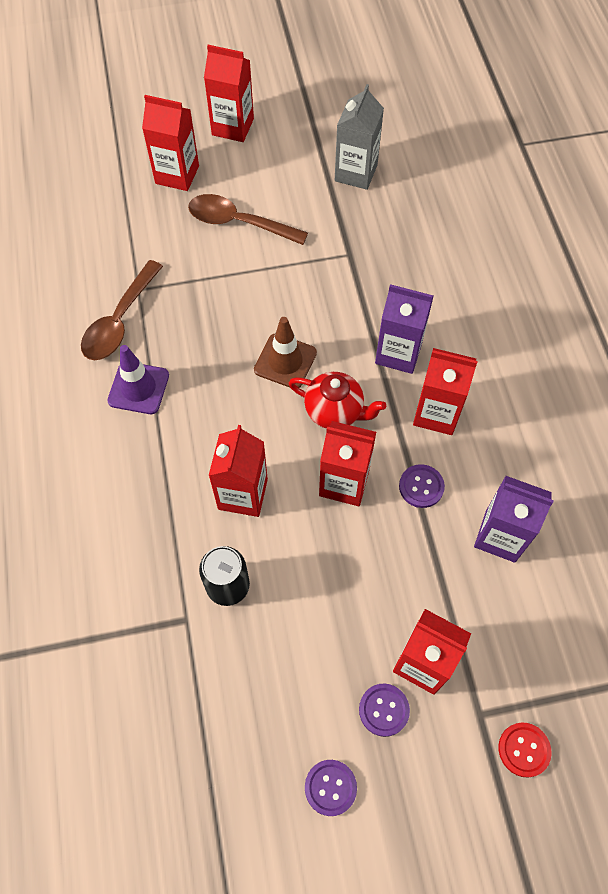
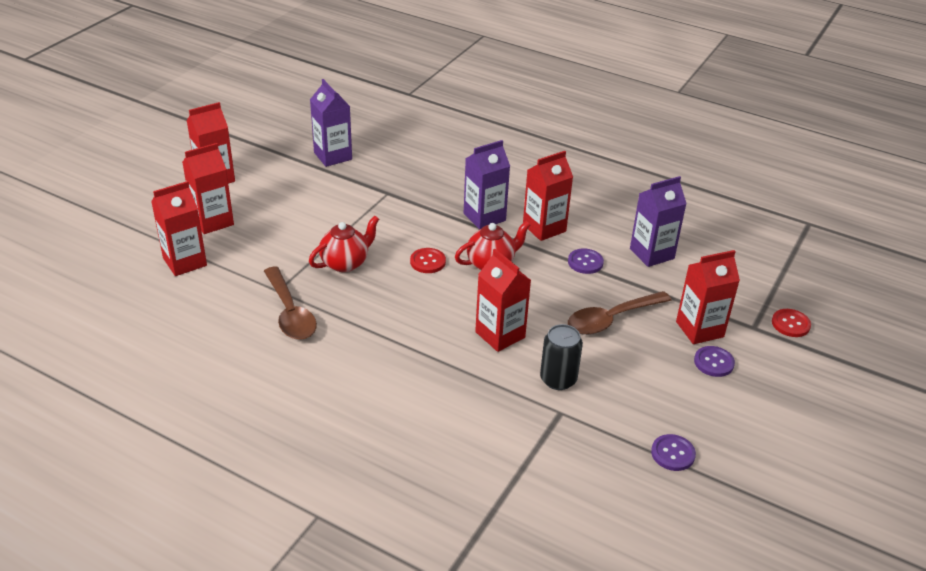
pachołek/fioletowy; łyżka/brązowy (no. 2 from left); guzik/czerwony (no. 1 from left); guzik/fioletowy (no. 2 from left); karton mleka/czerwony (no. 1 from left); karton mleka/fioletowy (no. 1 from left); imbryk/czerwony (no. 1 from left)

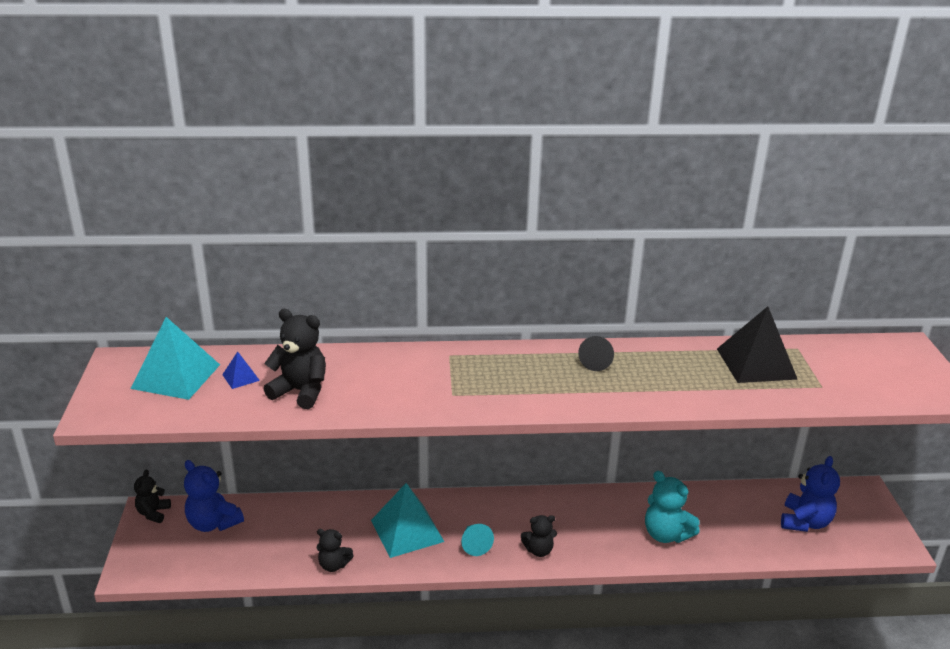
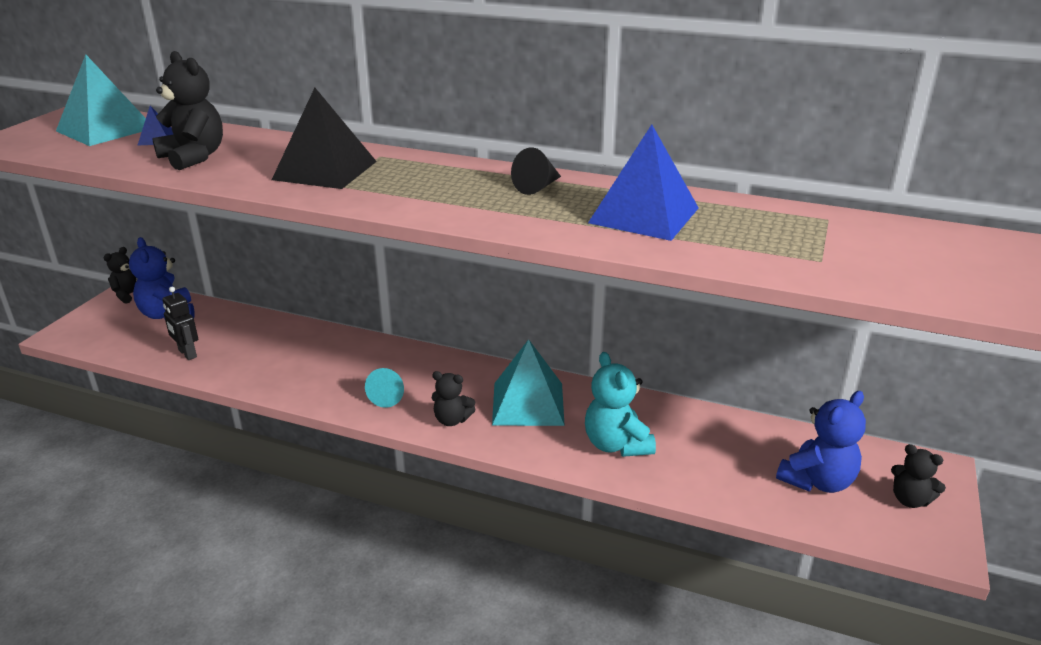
miś/czarny (no. 4 from left); piramida/turkusowy (no. 2 from left); piramida/czarny; robot/czarny; piramida/niebieski (no. 2 from left)

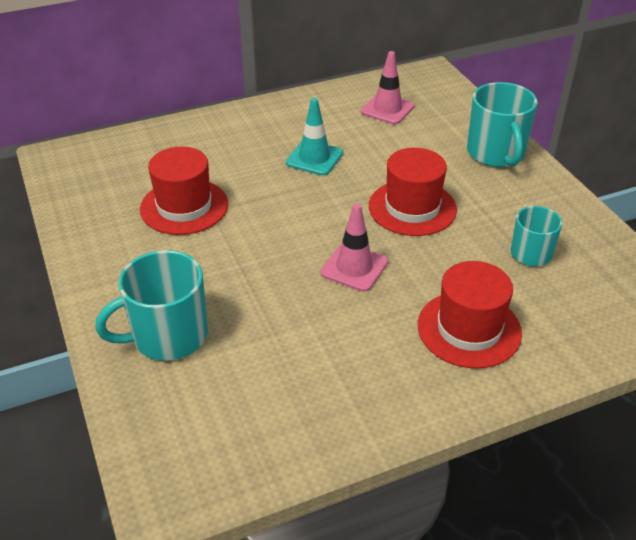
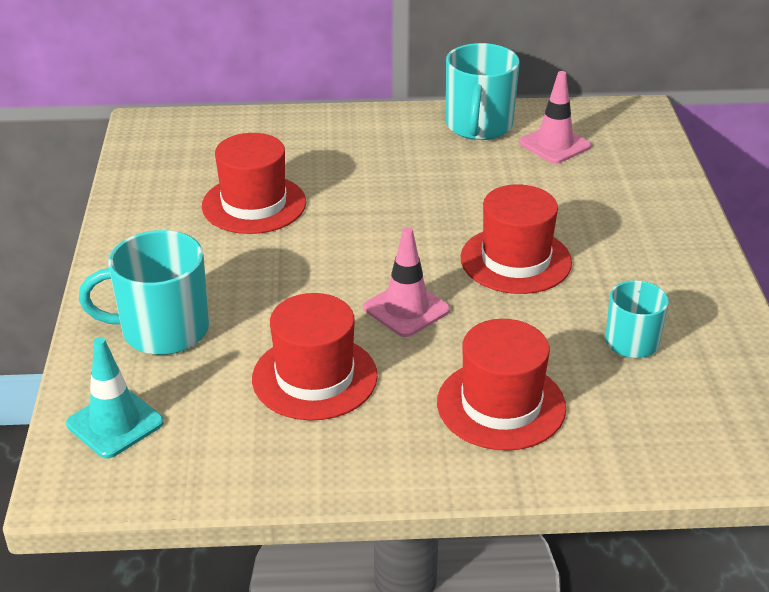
pachołek/turkusowy; kubek/turkusowy (no. 2 from left); kapelusz/czerwony (no. 2 from left)

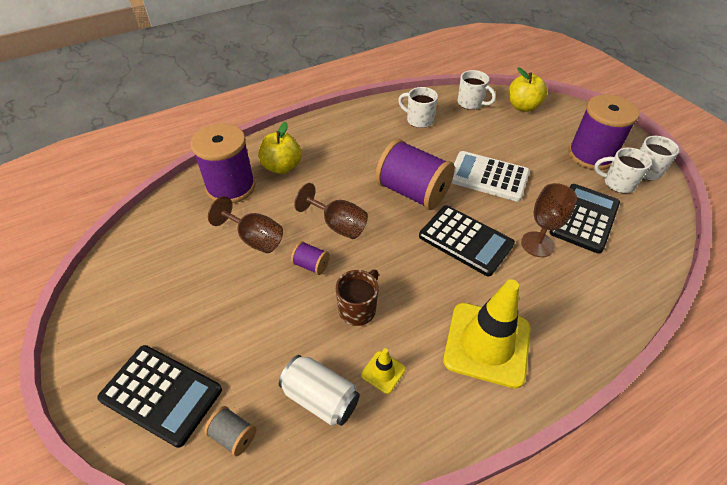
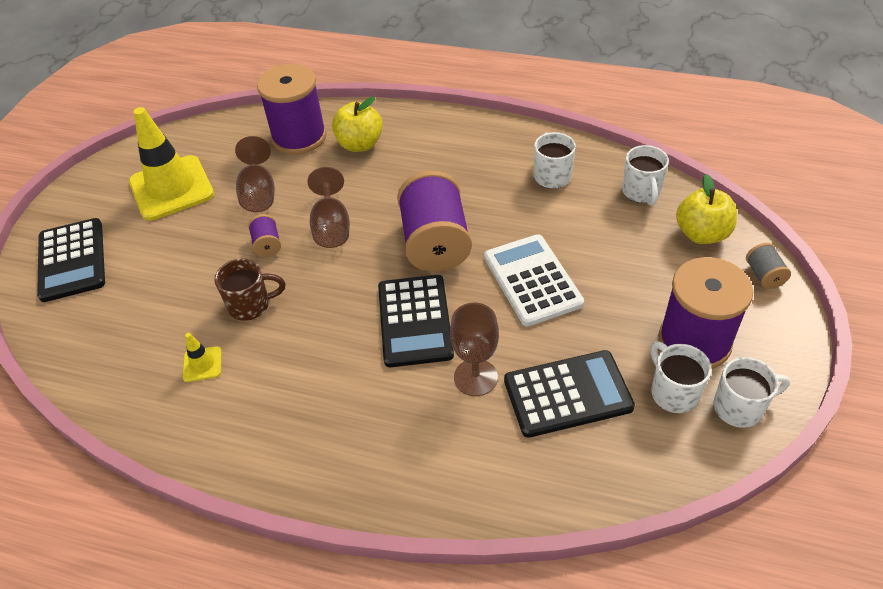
szpulka/szary; puszka/biały; pachołek/żółty (no. 1 from left)

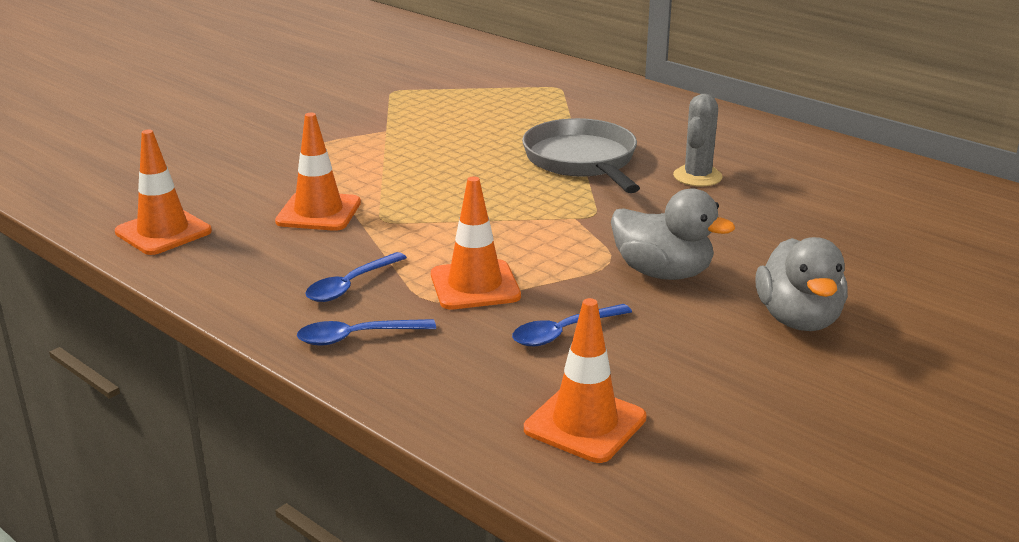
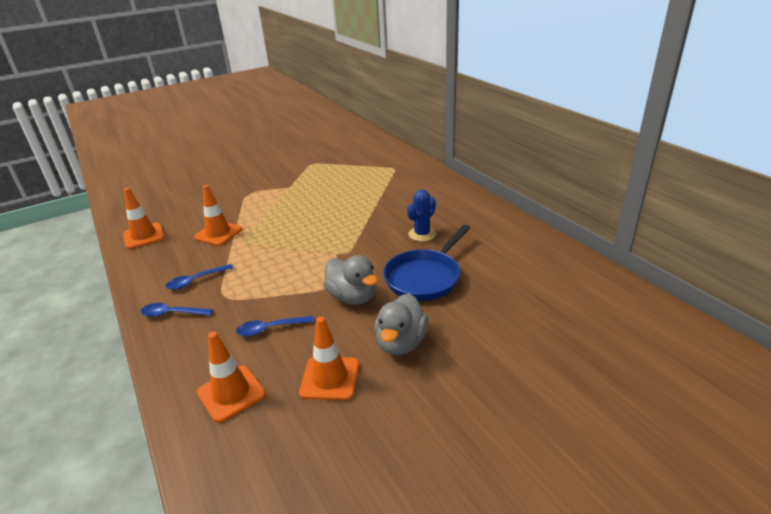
pachołek/pomarańczowy (no. 4 from left); patelnia/szary; kaktus/niebieski; patelnia/niebieski

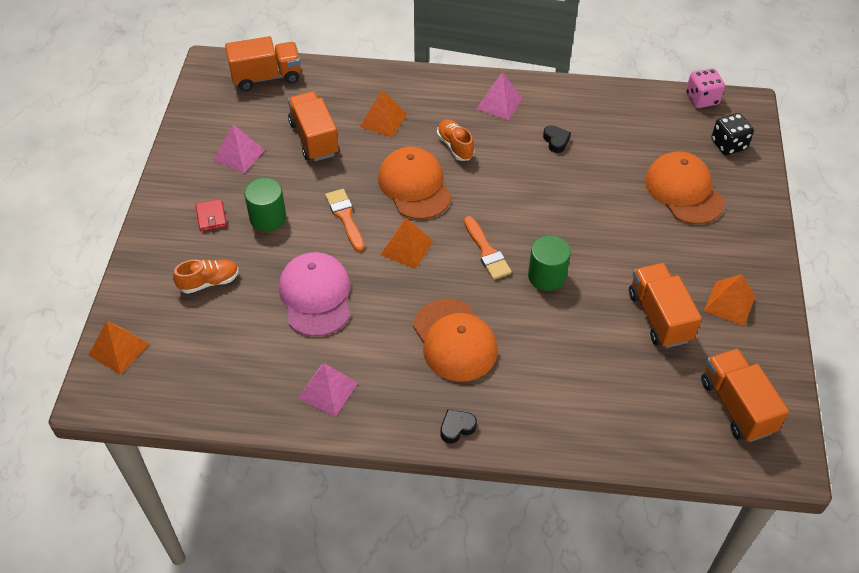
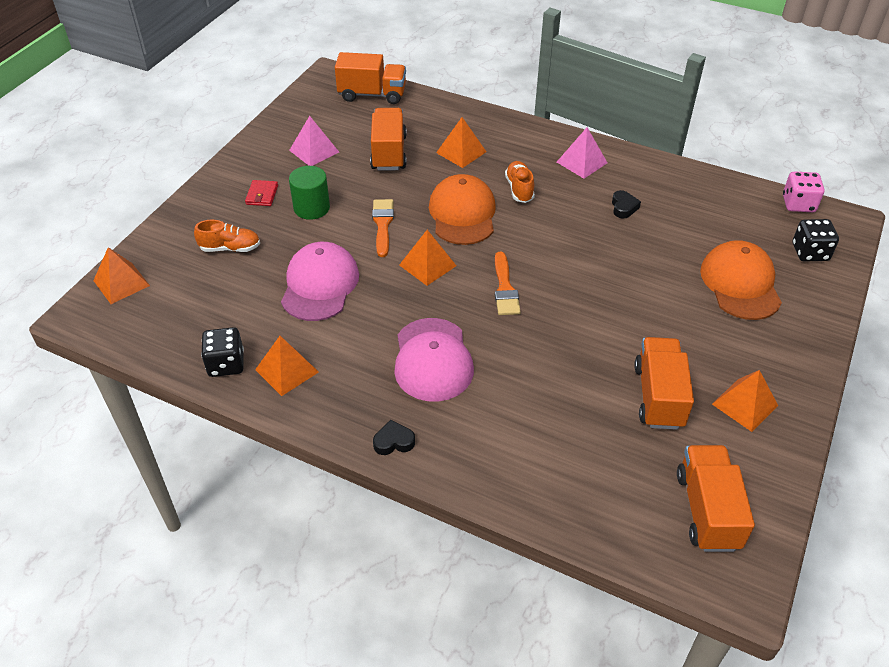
piramida/pomarańczowy (no. 2 from left); czapka/różowy (no. 2 from left); walec/zielony (no. 2 from left in the first image); kostka do gry/czarny (no. 1 from left)

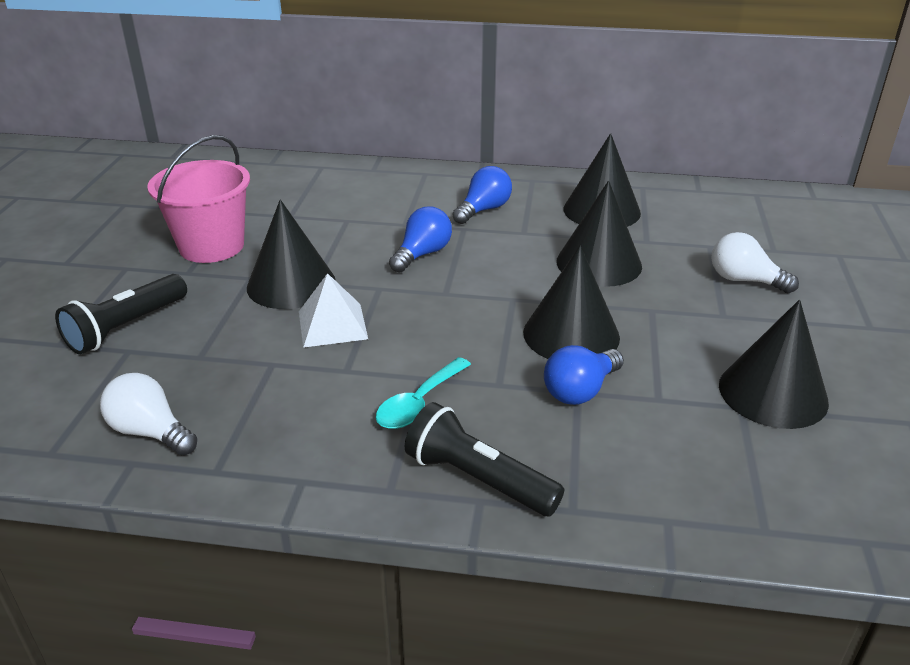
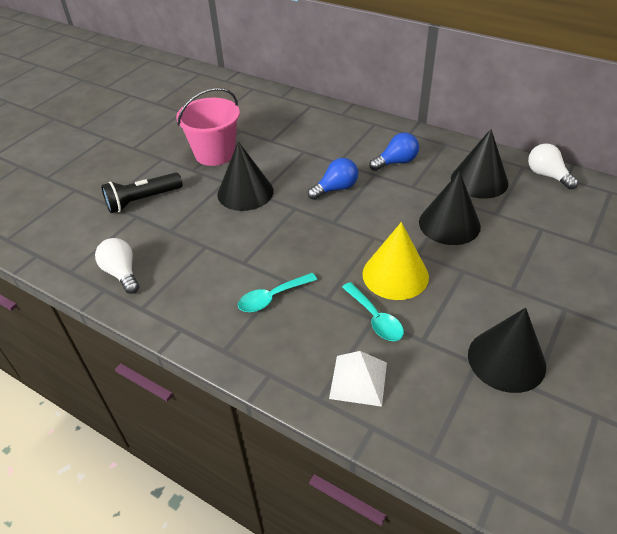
piramida/biały; latarka/czarny (no. 2 from left in the first image); stożek/żółty; łyżka/turkusowy (no. 2 from left); żarówka/biały (no. 2 from left)

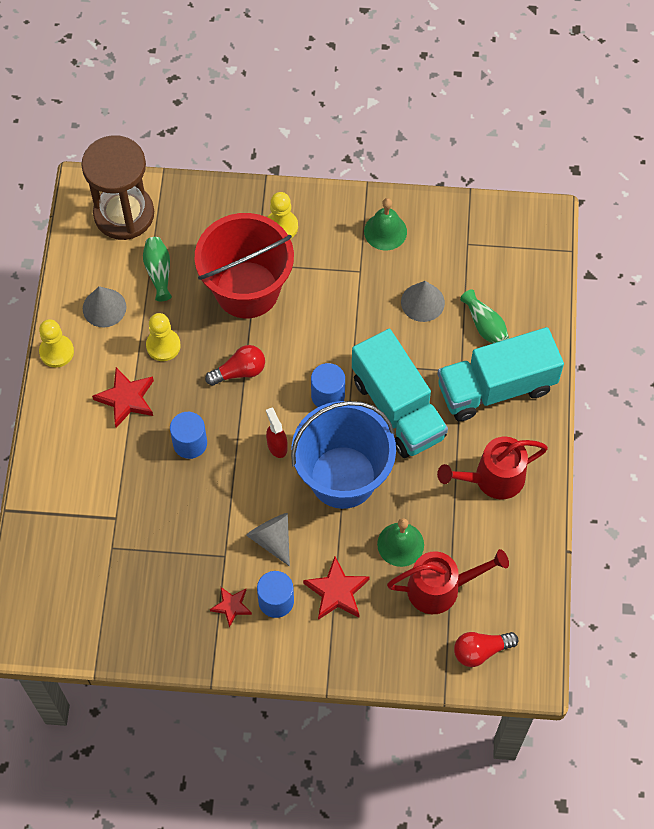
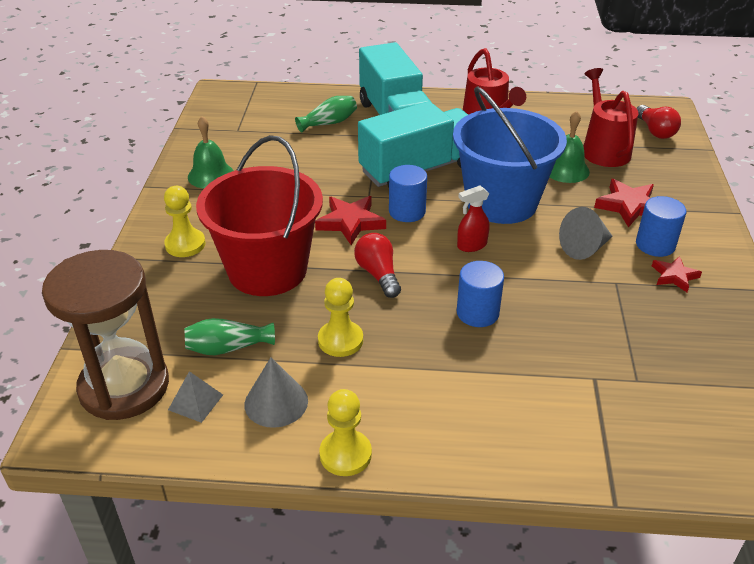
gwiazda/czerwony (no. 1 from left); stożek/szary (no. 3 from left in the first image); piramida/szary

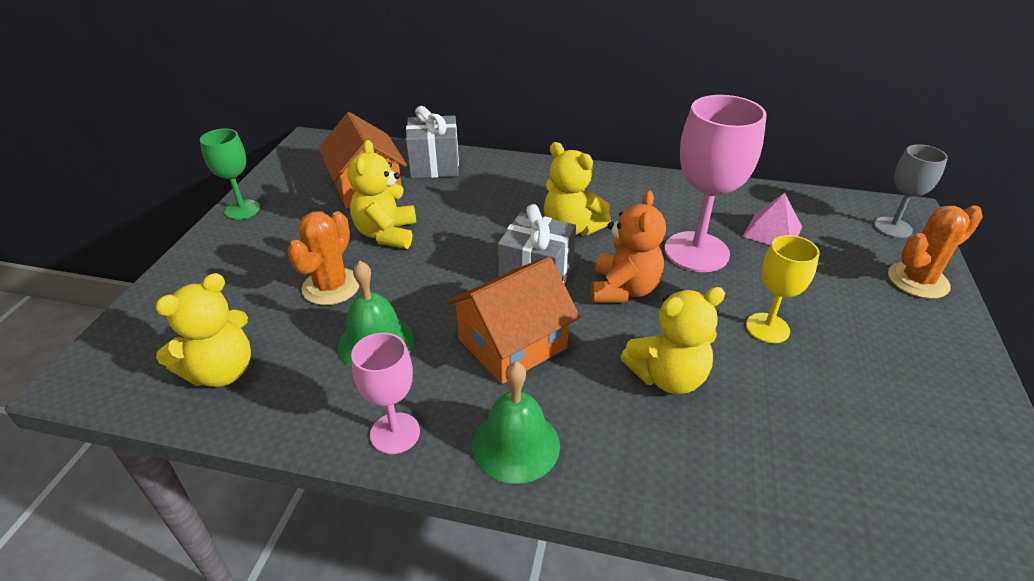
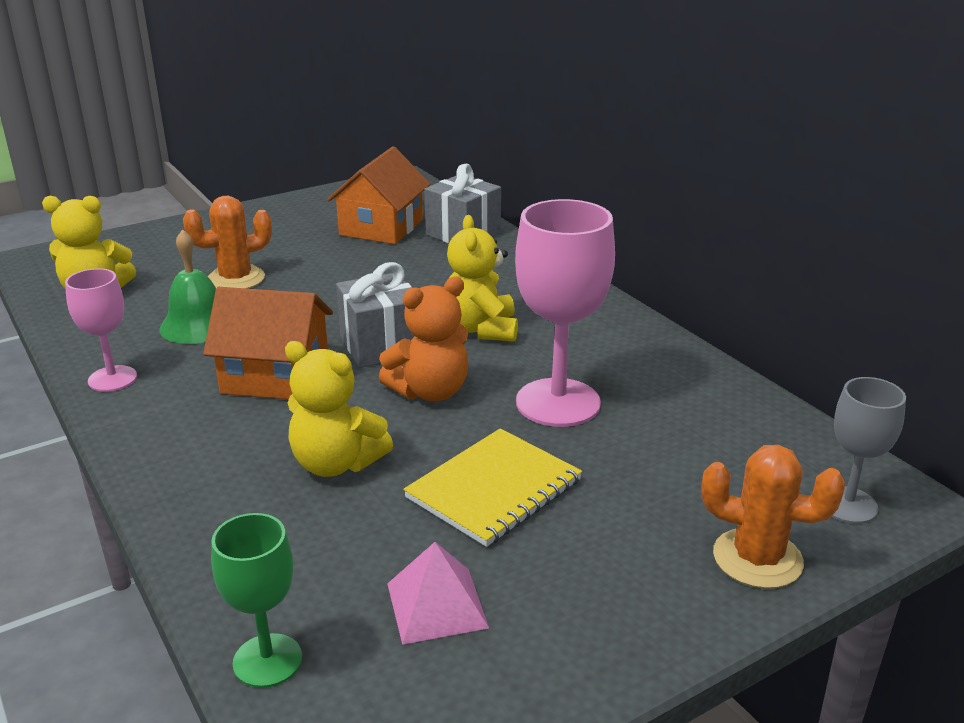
kielich/zielony; miś/żółty (no. 2 from left in the first image); dzwonek/zielony (no. 2 from left in the first image); piramida/różowy; zeszyt/żółty

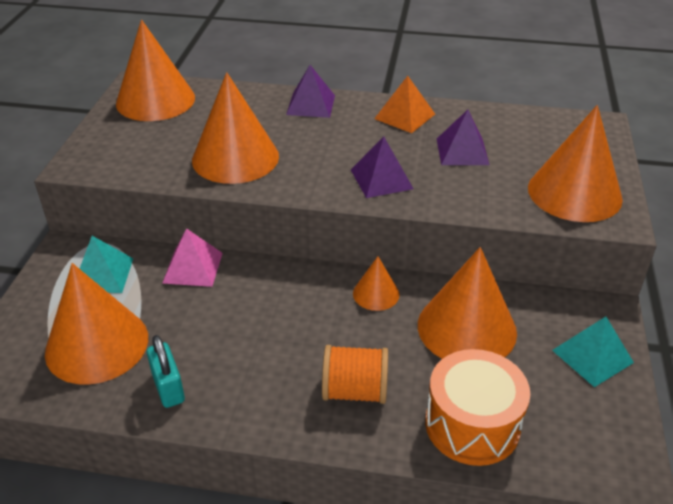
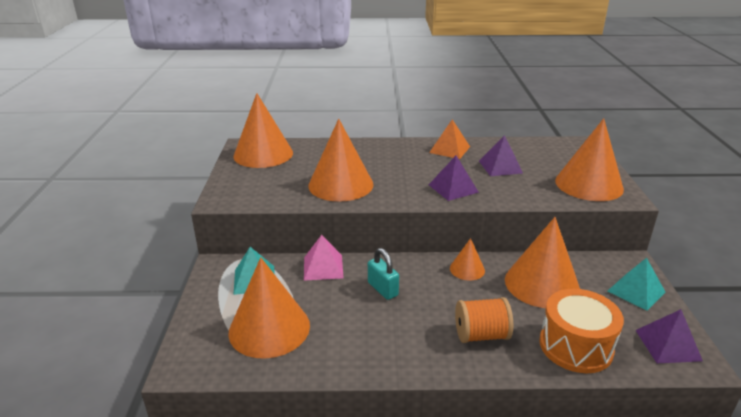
kłódka/turkusowy; piramida/fioletowy (no. 3 from left)

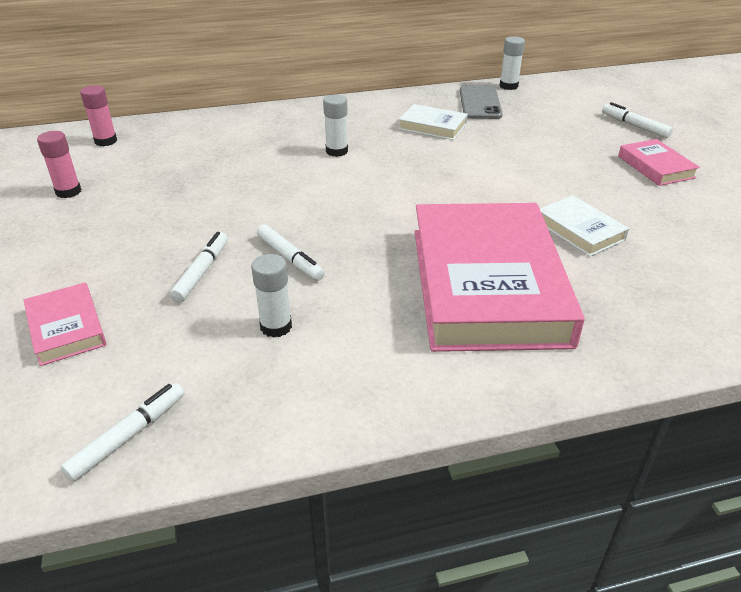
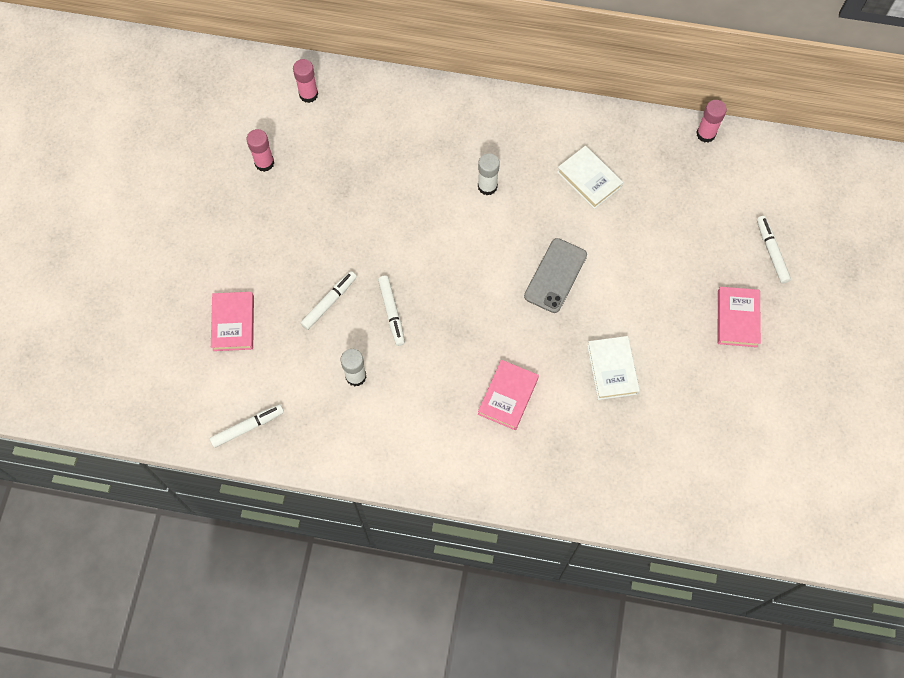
książka/różowy (no. 2 from left); telefon/szary; klej w sztyfcie/różowy (no. 3 from left)

